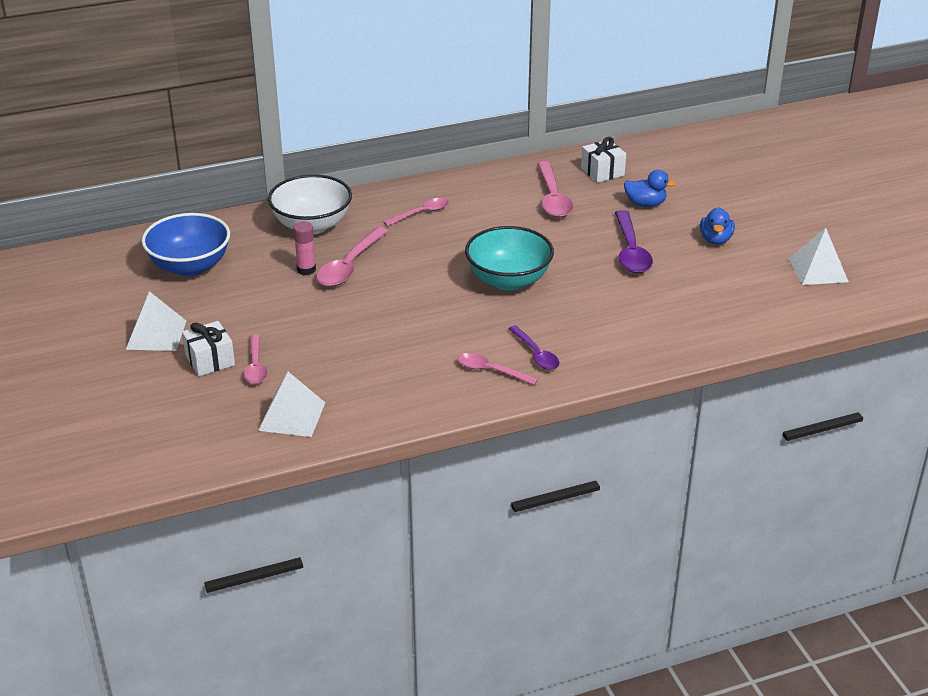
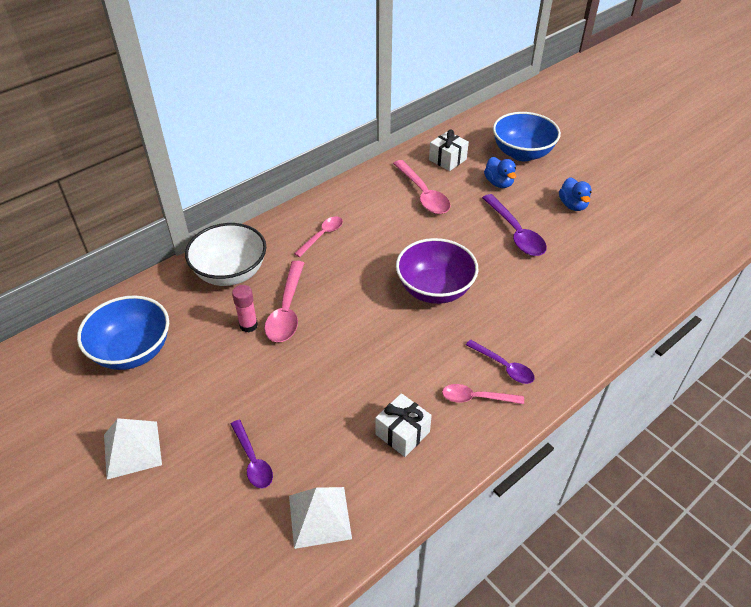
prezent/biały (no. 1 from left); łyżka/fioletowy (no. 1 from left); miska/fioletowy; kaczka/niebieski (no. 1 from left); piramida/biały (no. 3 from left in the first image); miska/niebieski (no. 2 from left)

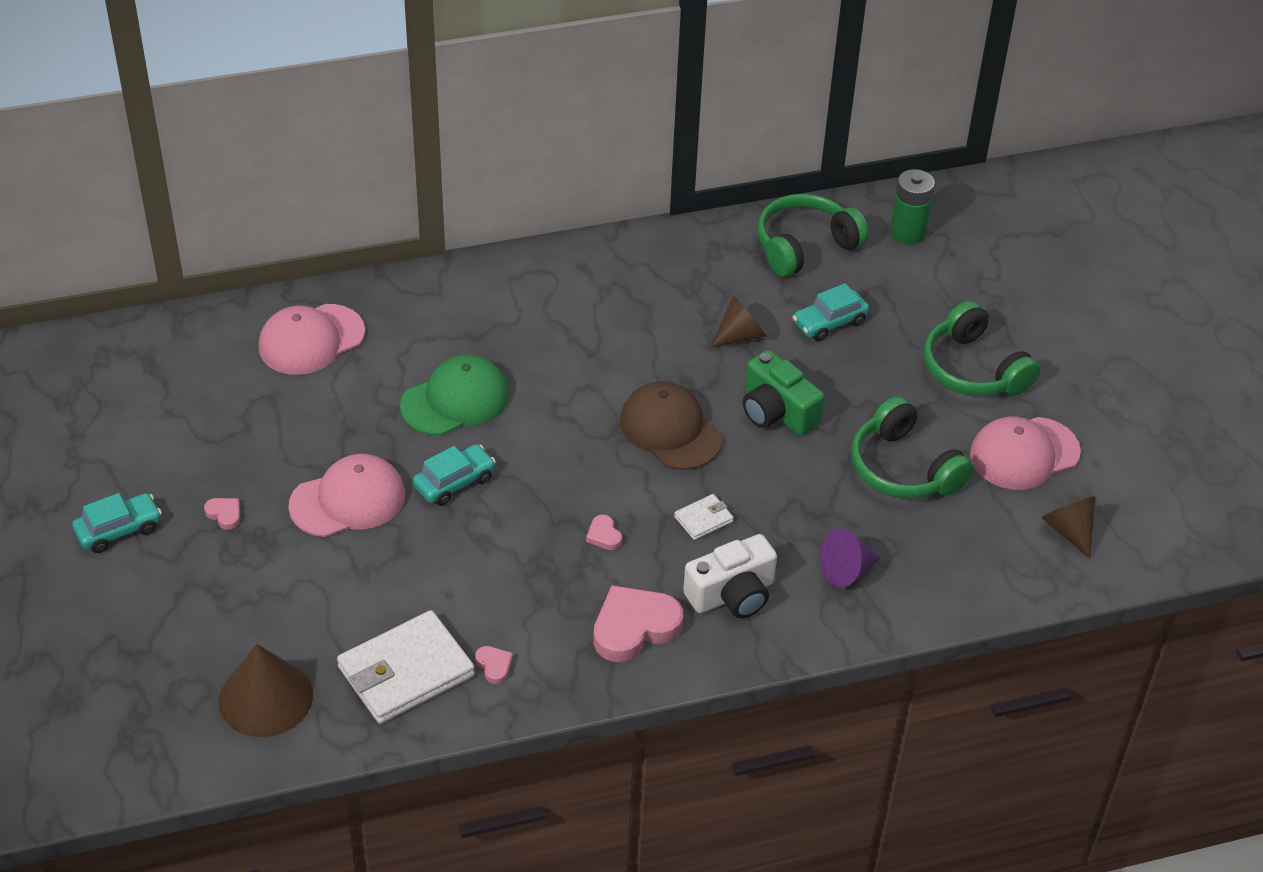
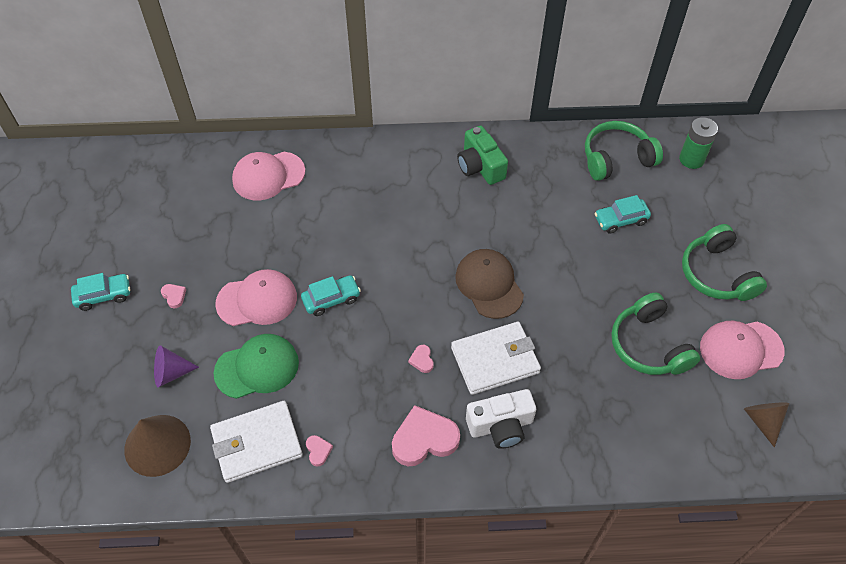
czapka/zielony; portfel/biały (no. 2 from left); stożek/brązowy (no. 2 from left in the first image); aparat fotograficzny/zielony; stożek/fioletowy

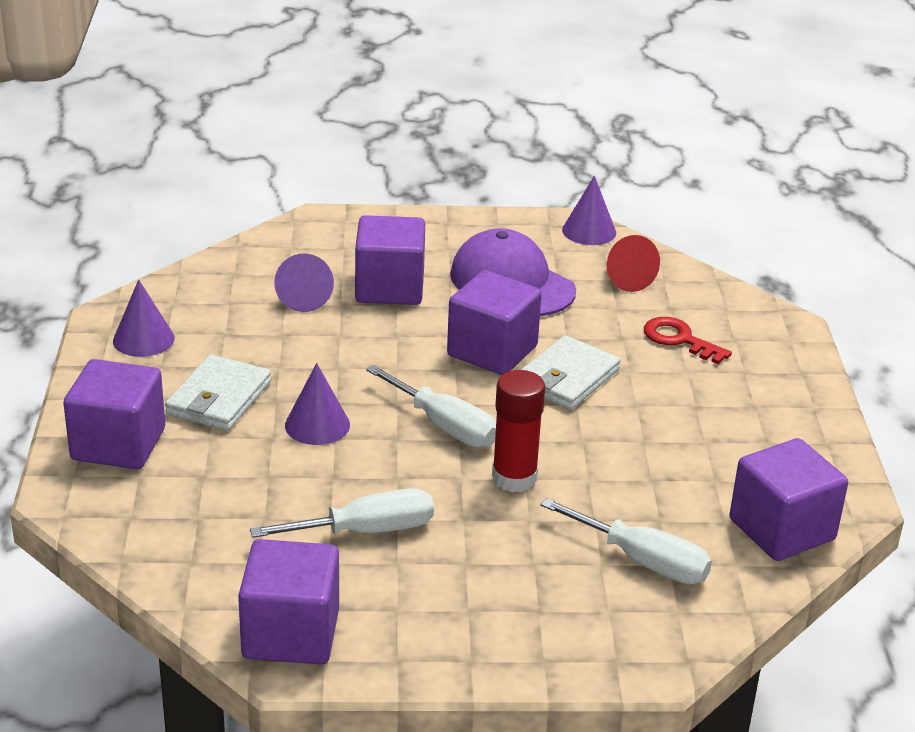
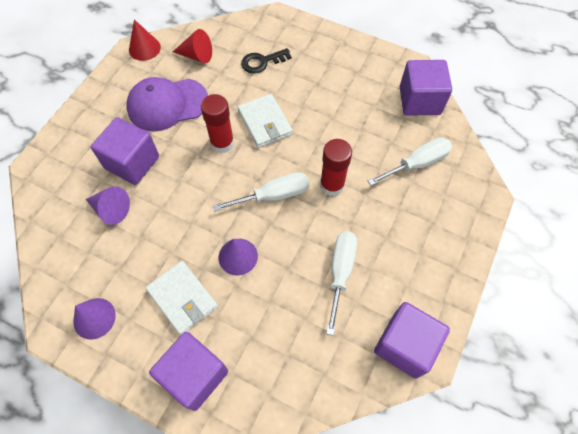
klej w sztyfcie/czerwony (no. 1 from left); stożek/czerwony (no. 1 from left); klucz/czarny

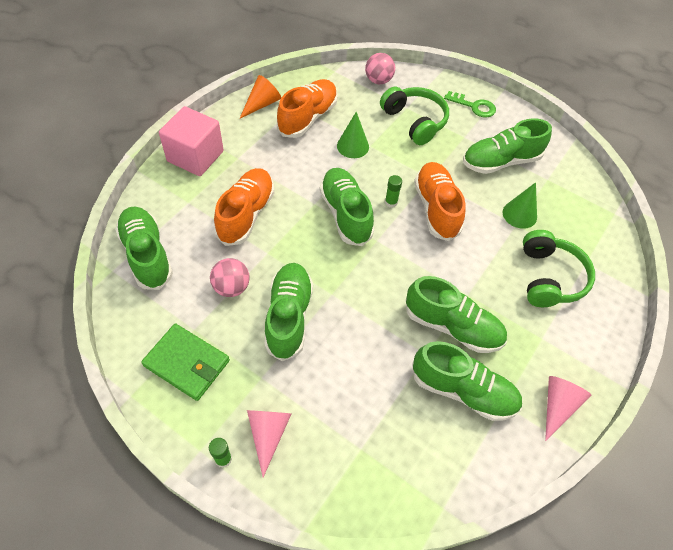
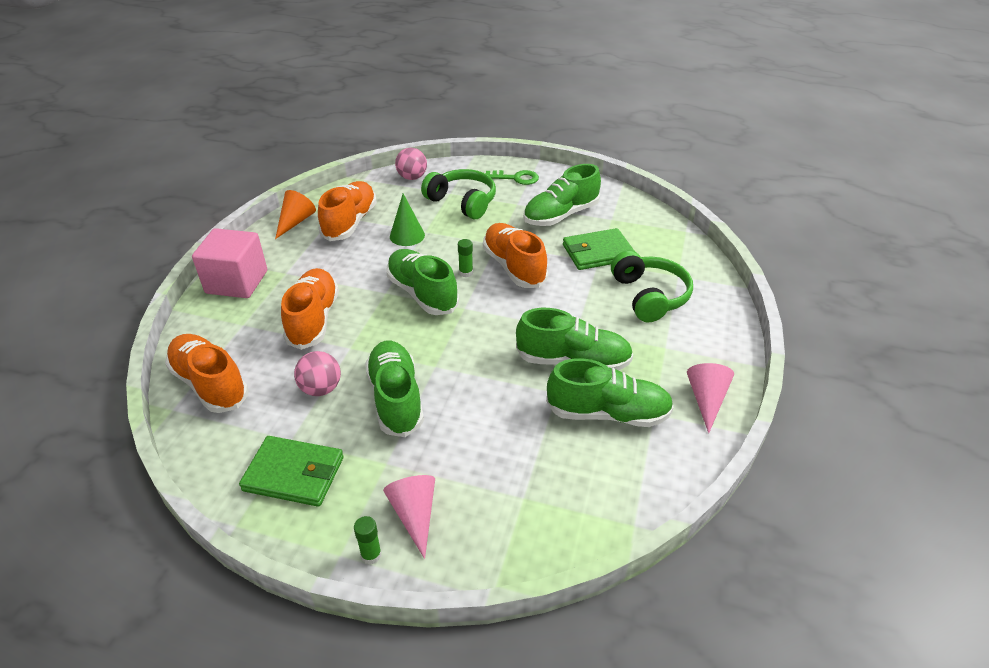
but/pomarańczowy (no. 1 from left); portfel/zielony (no. 2 from left)

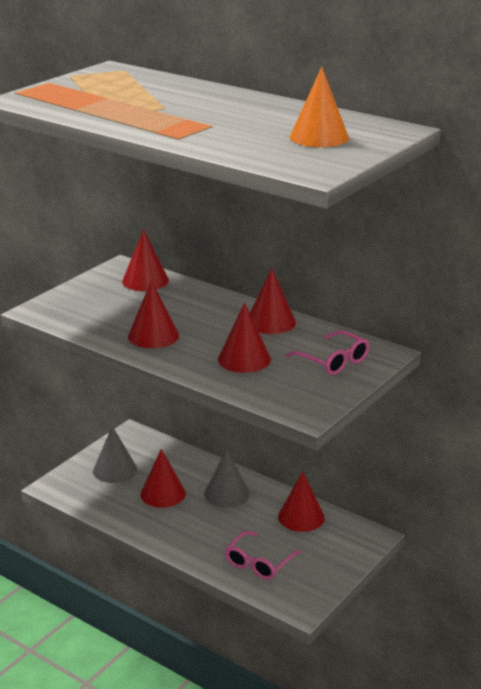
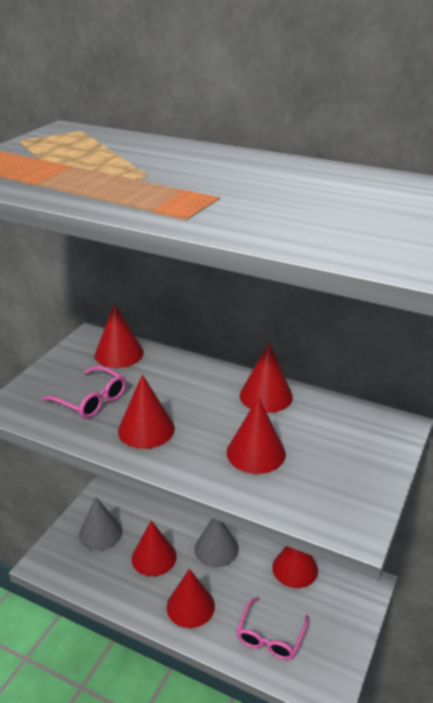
okulary/różowy (no. 1 from left); stożek/pomarańczowy; stożek/czerwony (no. 4 from left)

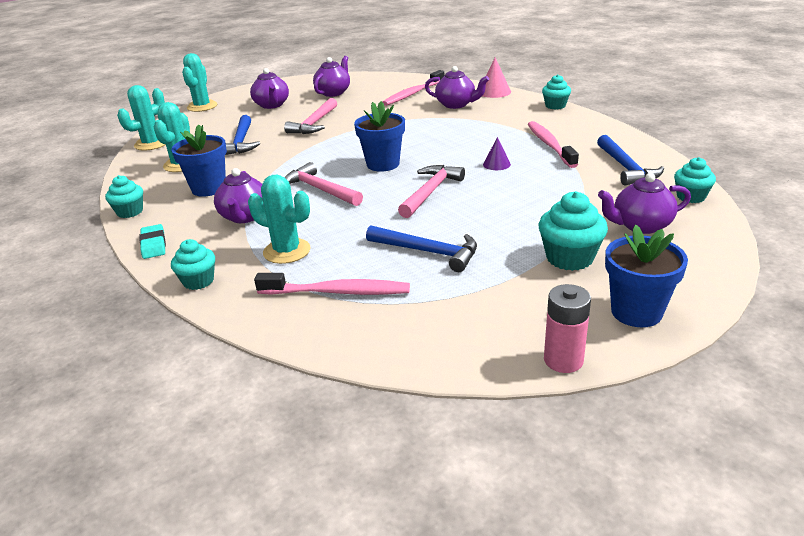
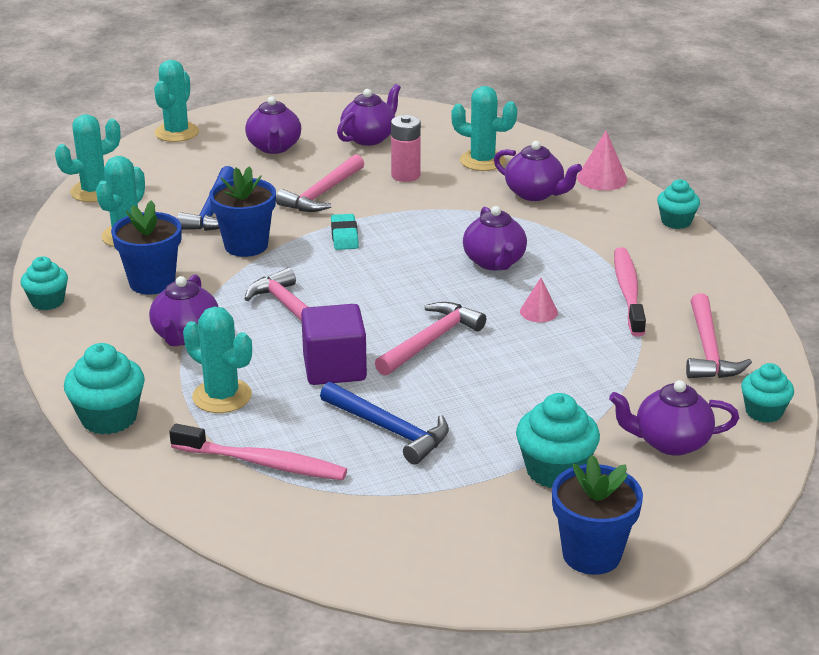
gumka do mazania/turkusowy; muffinka/turkusowy (no. 2 from left); doniczka/niebieski (no. 2 from left); kaktus/turkusowy (no. 5 from left); stożek/różowy (no. 1 from left); bateria/różowy; młotek/różowy (no. 4 from left); sześcian/fioletowy; imbryk/fioletowy (no. 4 from left)

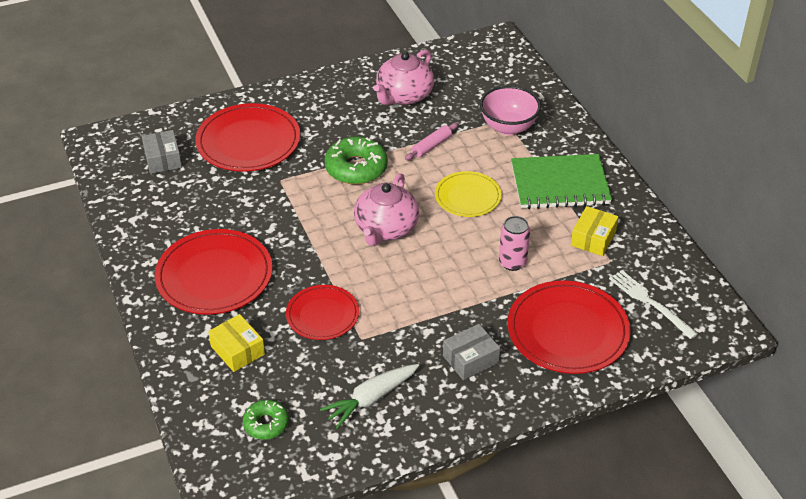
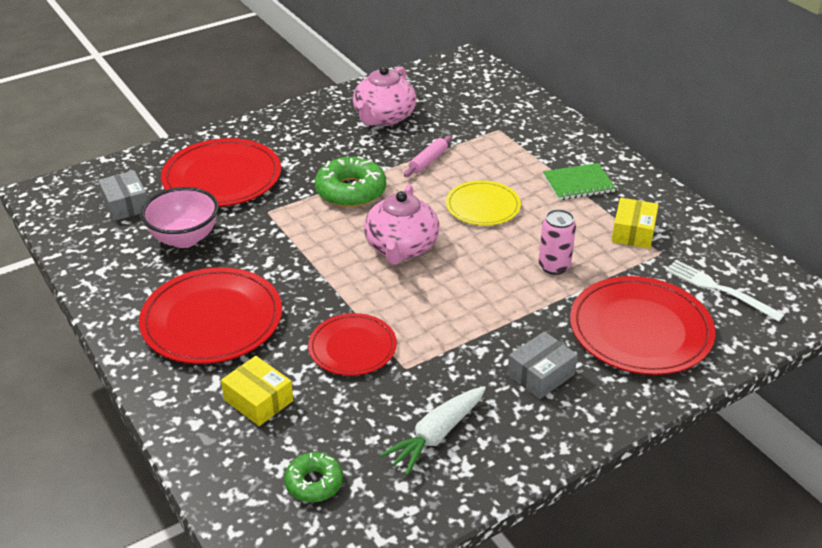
miska/różowy; zeszyt/zielony

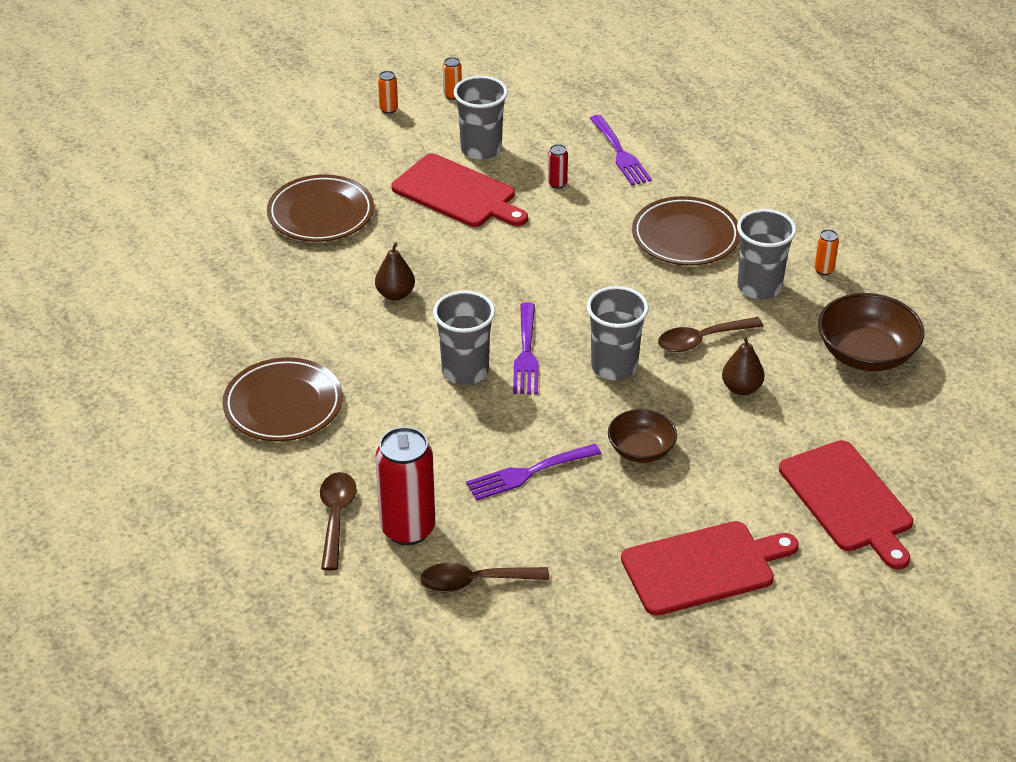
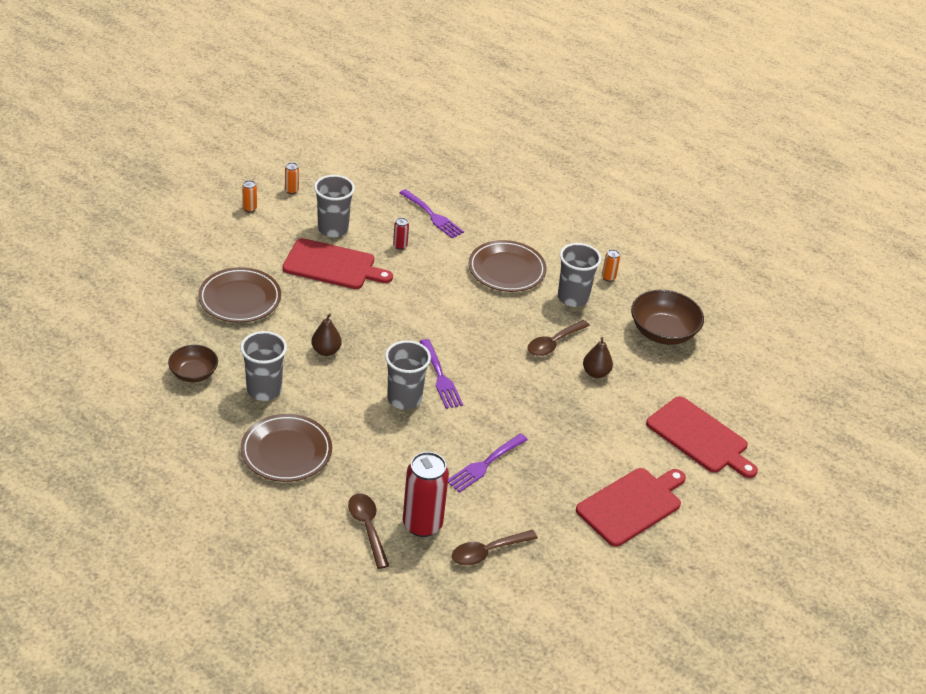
szklanka/szary (no. 1 from left); miska/brązowy (no. 1 from left)

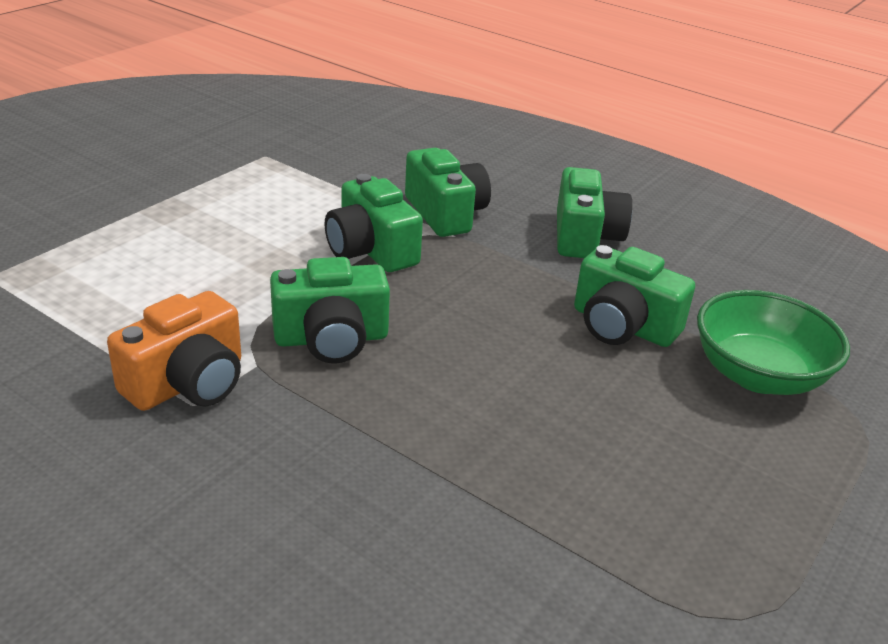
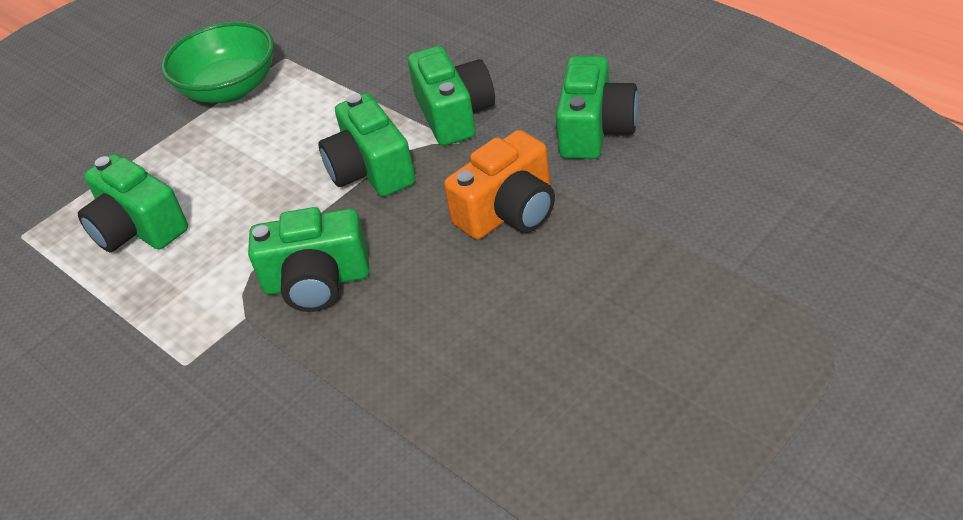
aparat fotograficzny/pomarańczowy; aparat fotograficzny/zielony (no. 1 from left); miska/zielony

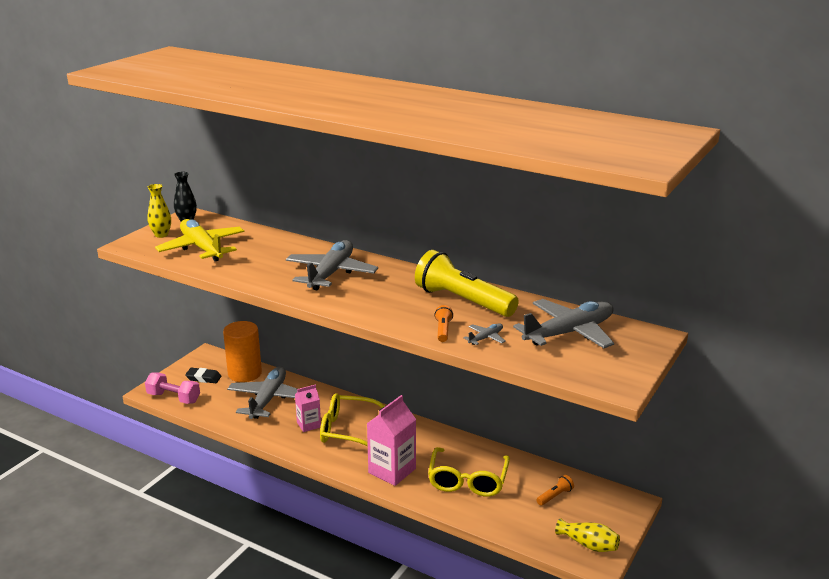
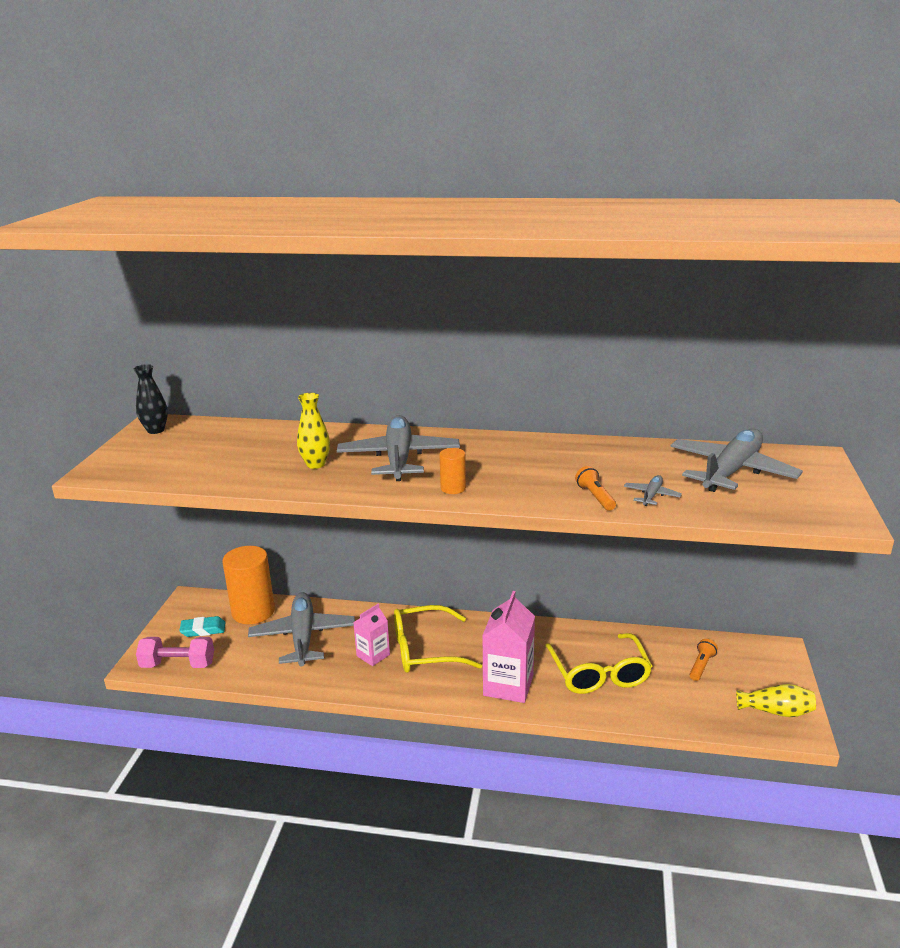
wazon/żółty (no. 1 from left); samolot/żółty; gumka do mazania/turkusowy; latarka/żółty; walec/pomarańczowy (no. 2 from left)

